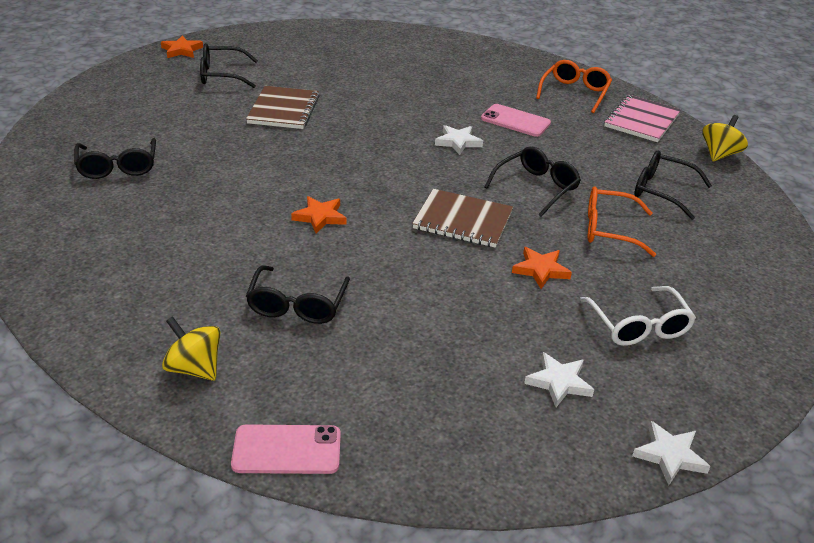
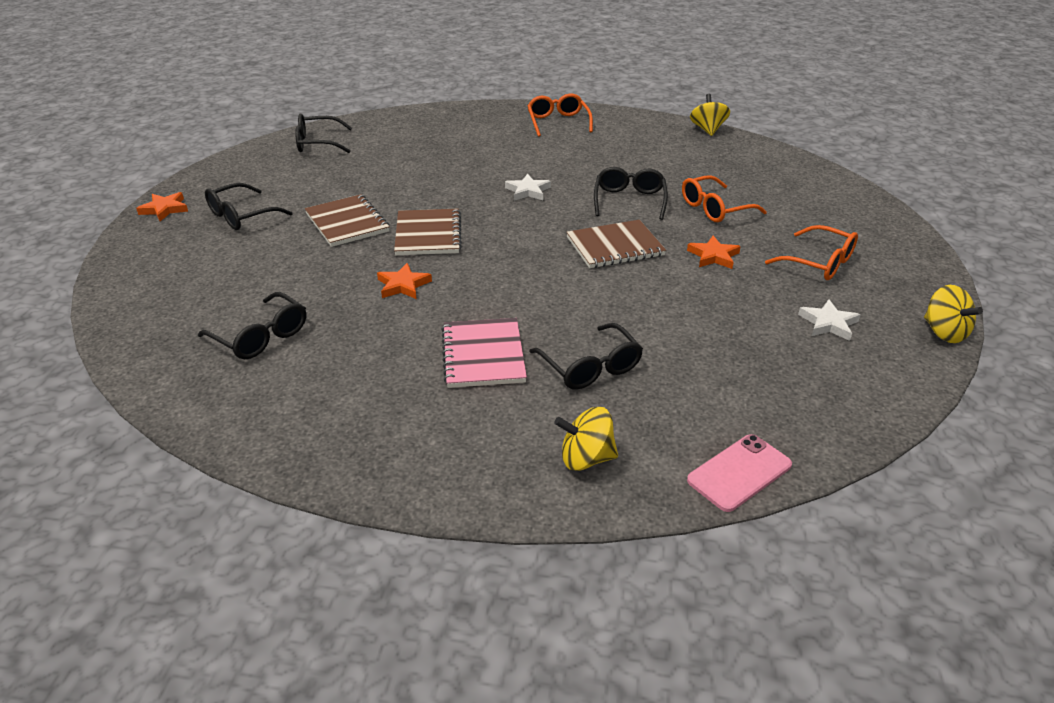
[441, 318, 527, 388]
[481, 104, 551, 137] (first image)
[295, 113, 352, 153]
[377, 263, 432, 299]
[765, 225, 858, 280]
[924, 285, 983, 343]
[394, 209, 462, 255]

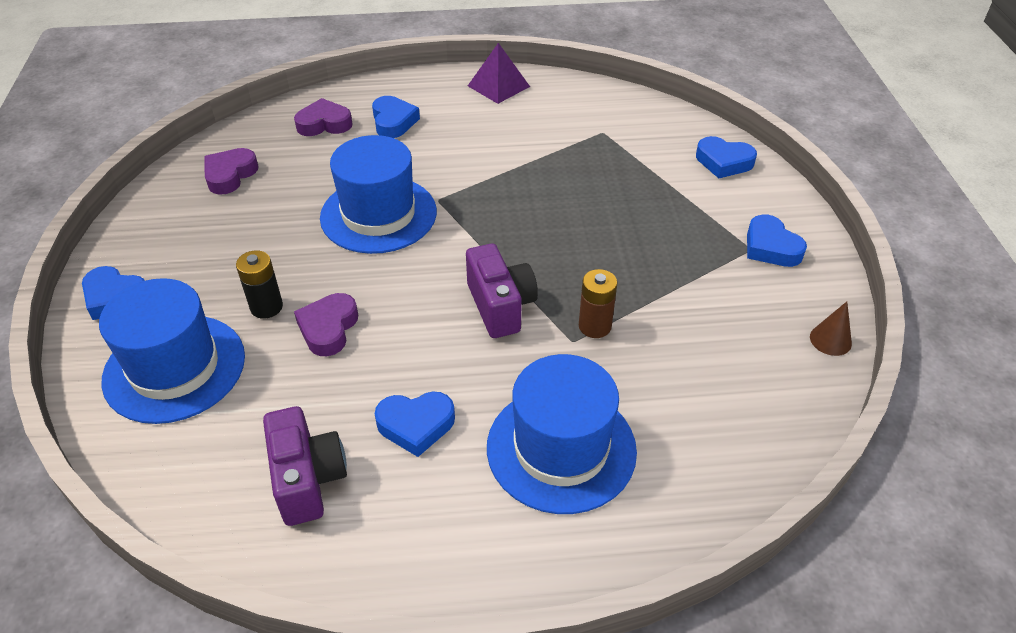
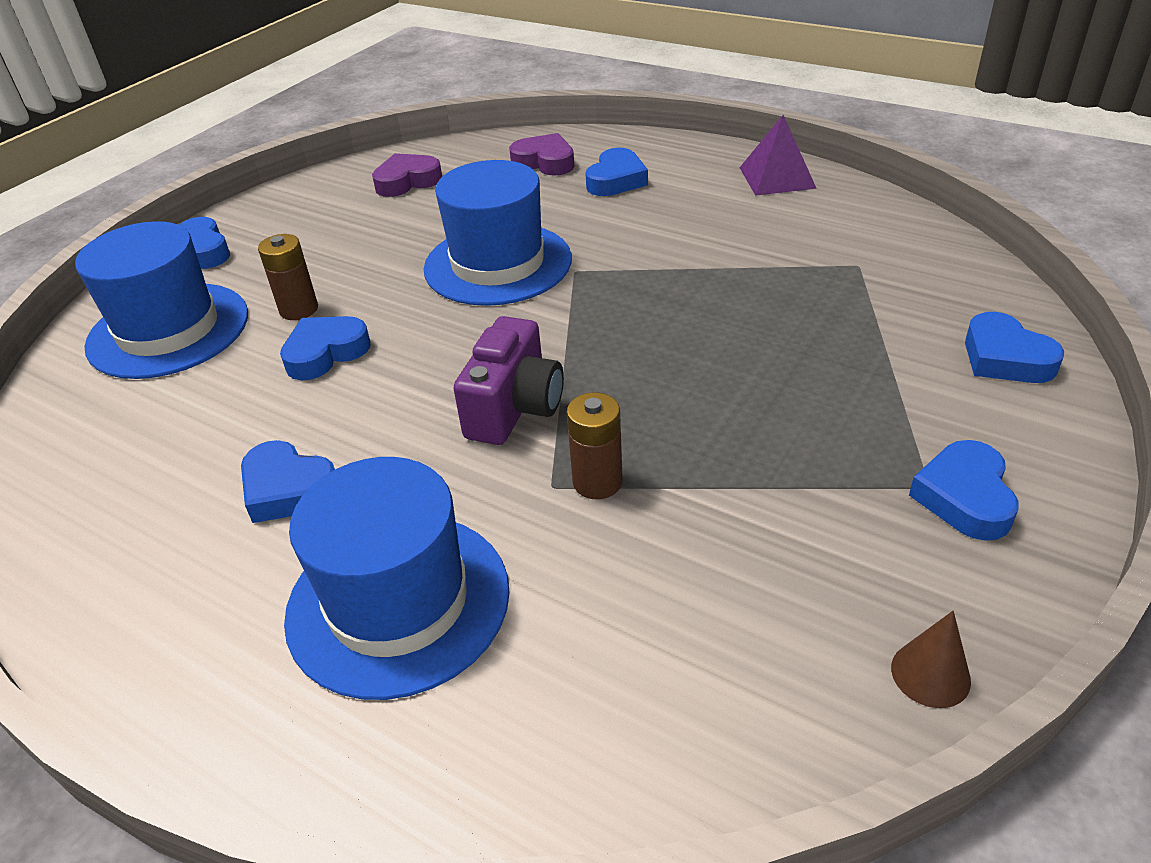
[258, 234, 318, 320]
[280, 316, 371, 380]
[263, 406, 347, 526] (first image)

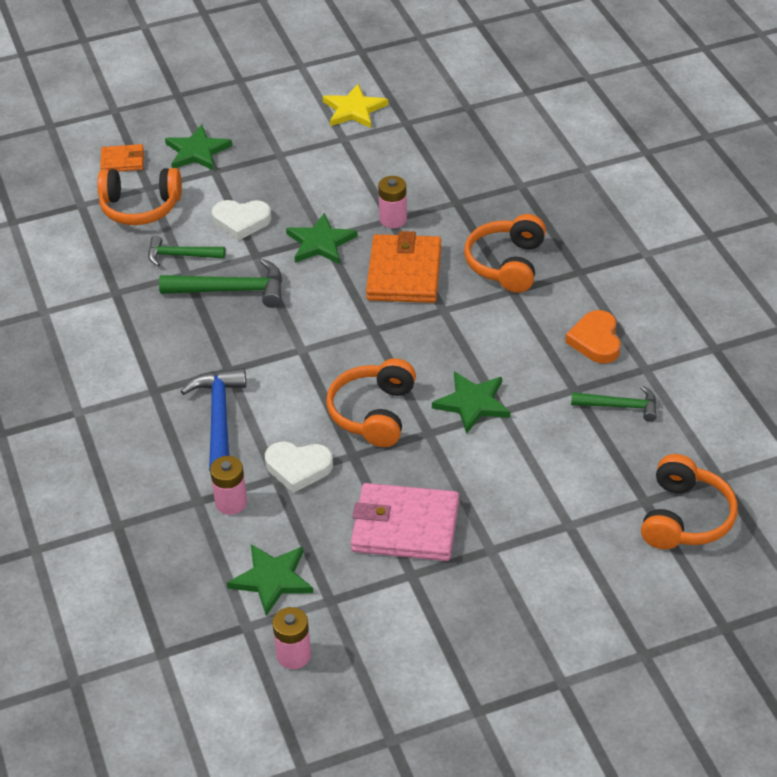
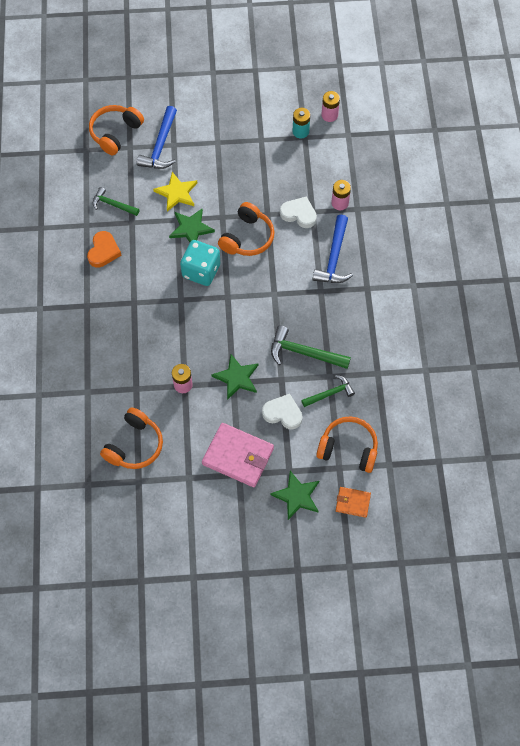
[153, 172, 197, 212]
[100, 407, 163, 469]
[366, 231, 441, 303] (first image)
[301, 375, 355, 407]
[202, 423, 274, 487]
[227, 544, 314, 616] (first image)
[137, 106, 177, 169]
[292, 108, 310, 139]
[180, 240, 220, 286]

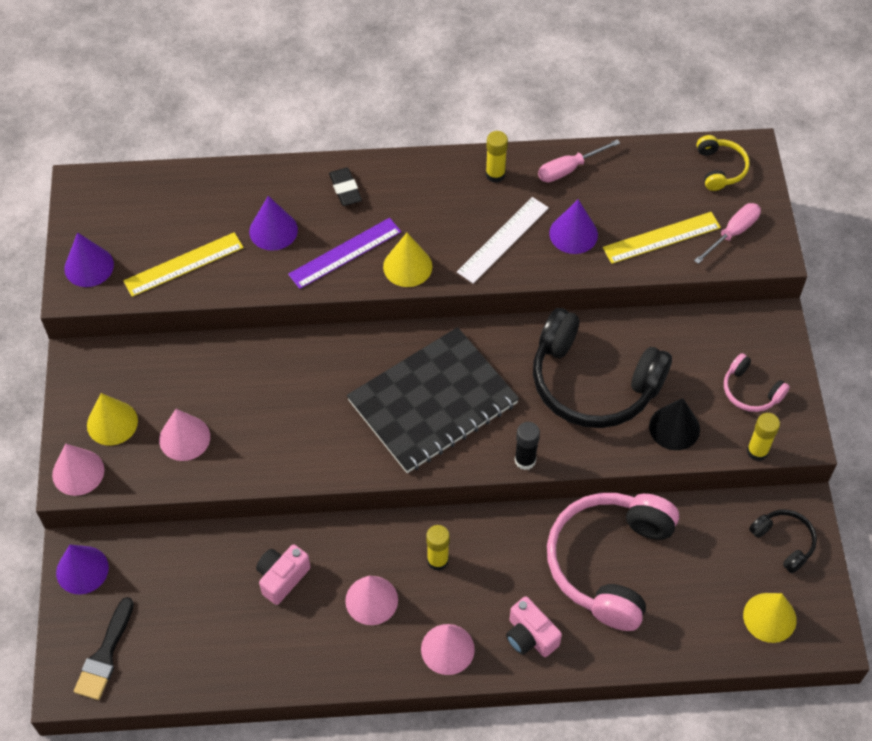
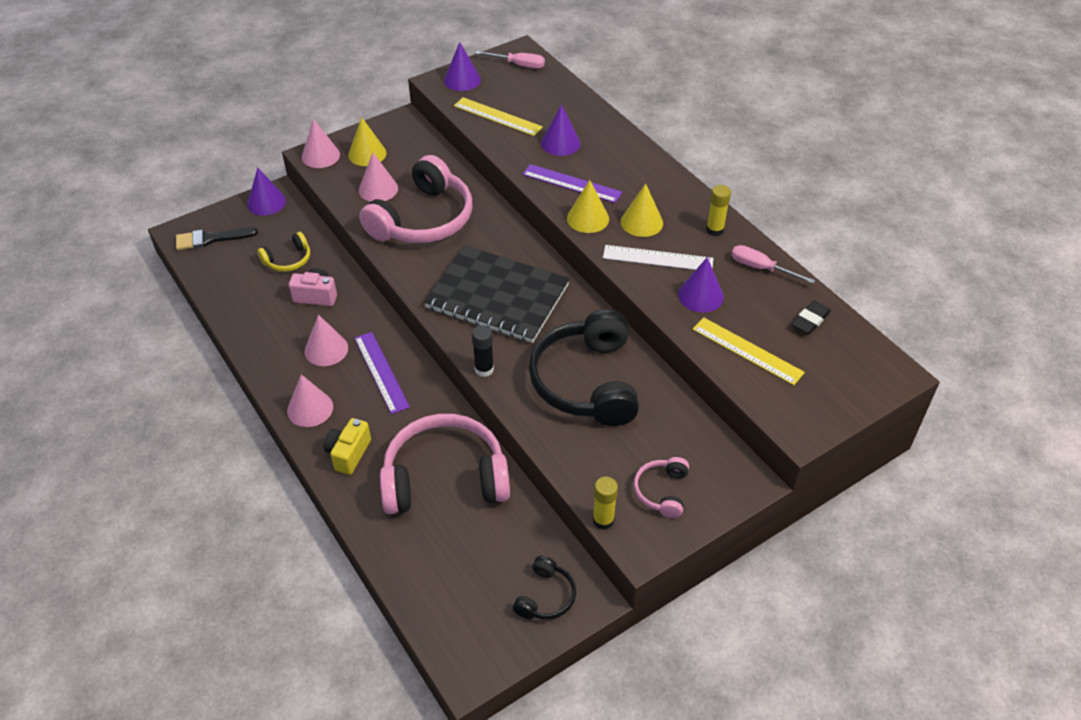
[257, 232, 310, 272]
[792, 301, 831, 335]
[475, 51, 545, 69]
[649, 398, 700, 450] (first image)
[354, 332, 410, 414]
[621, 183, 663, 237]
[324, 418, 371, 475]
[359, 155, 472, 243]

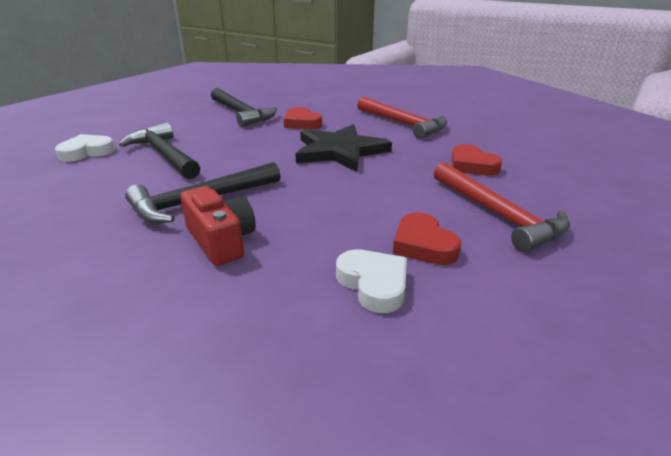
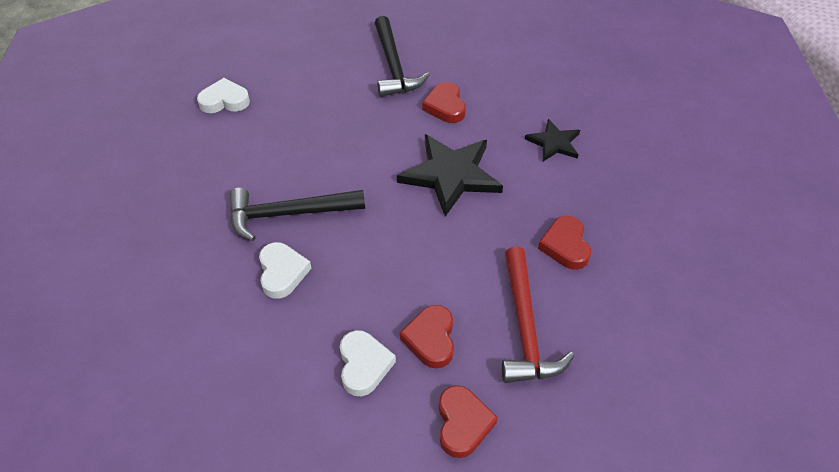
[525, 119, 580, 161]
[119, 122, 200, 179] (first image)
[259, 242, 312, 299]
[439, 385, 498, 458]

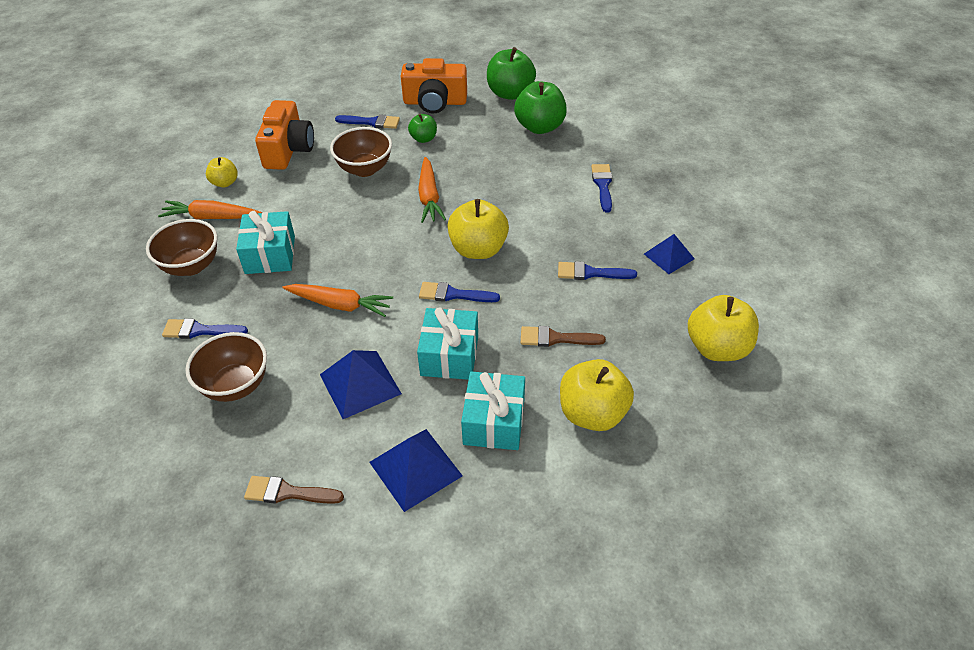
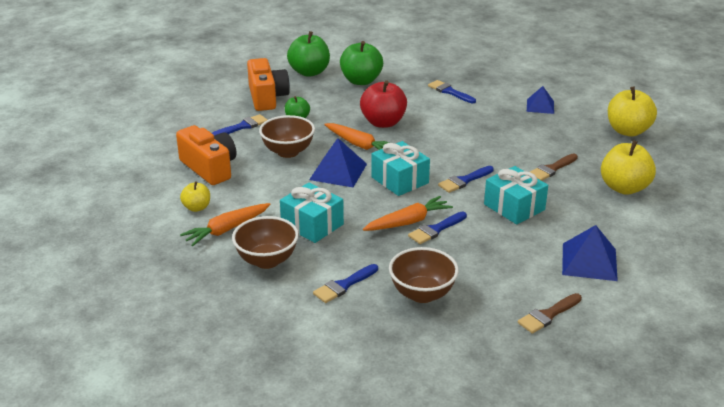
[247, 58, 290, 111]
[447, 199, 509, 259] (first image)
[408, 212, 467, 244]
[309, 138, 367, 187]
[371, 141, 430, 196]
[360, 80, 407, 128]

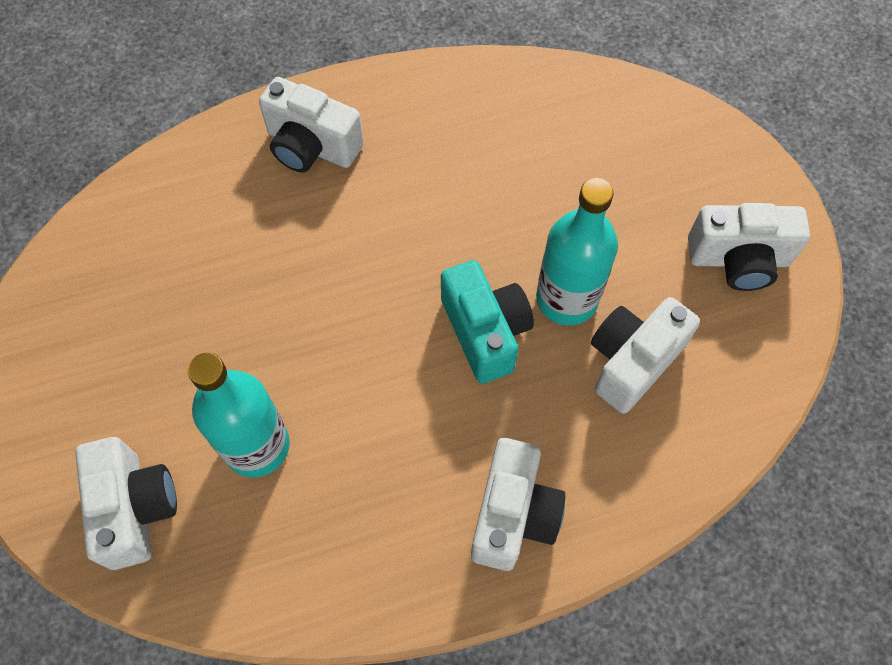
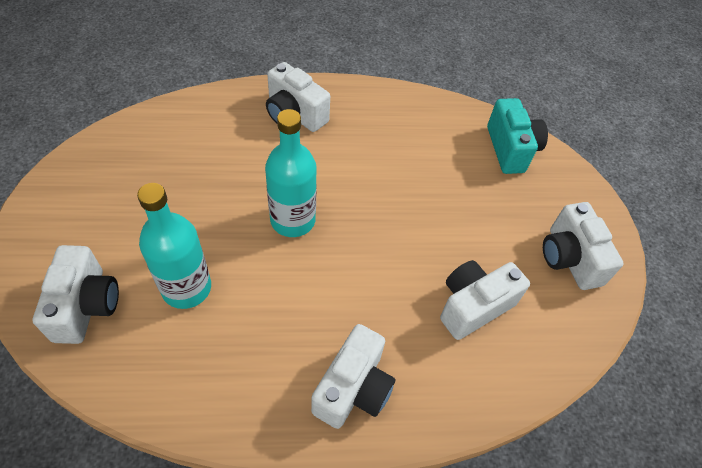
[265, 109, 317, 237]
[543, 202, 624, 290]
[487, 98, 548, 174]

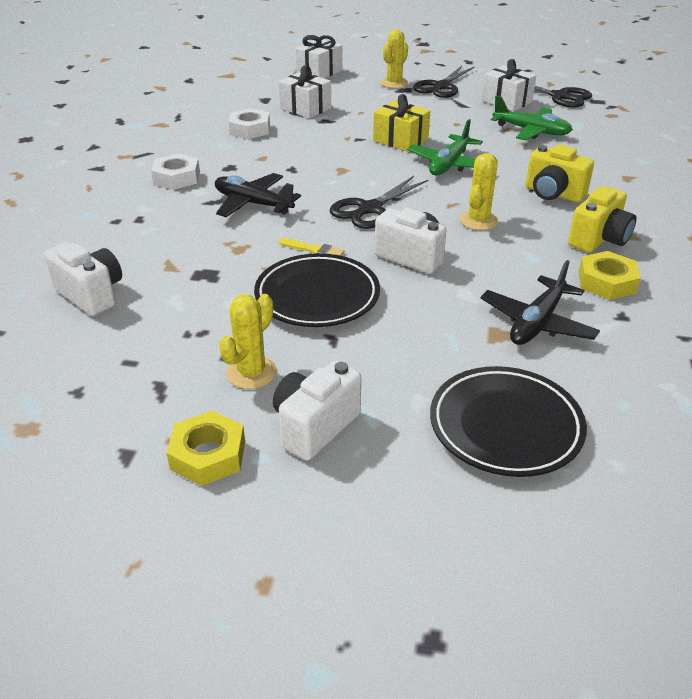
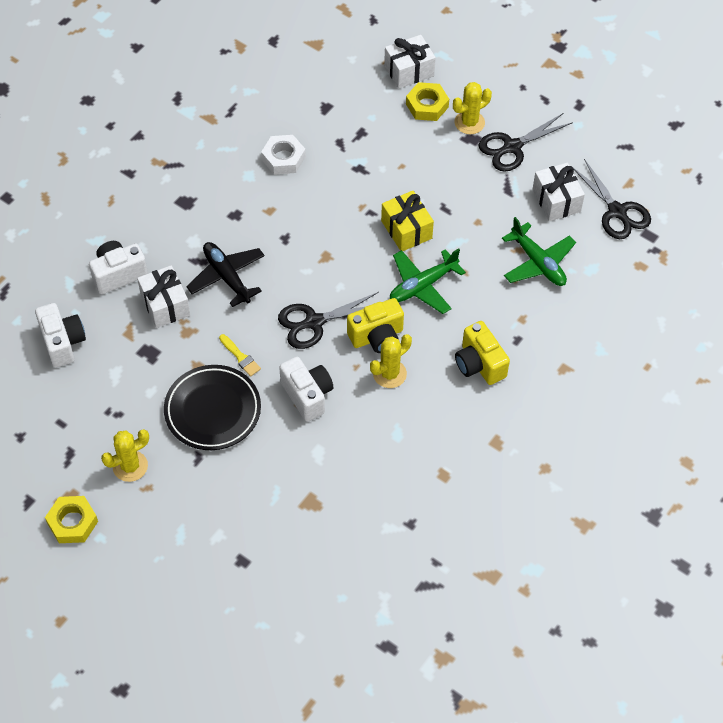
[137, 265, 190, 328]
[151, 153, 200, 190] (first image)
[347, 298, 404, 353]
[406, 82, 449, 121]
[481, 260, 600, 345] (first image)
[89, 241, 148, 294]
[430, 366, 587, 477] (first image)

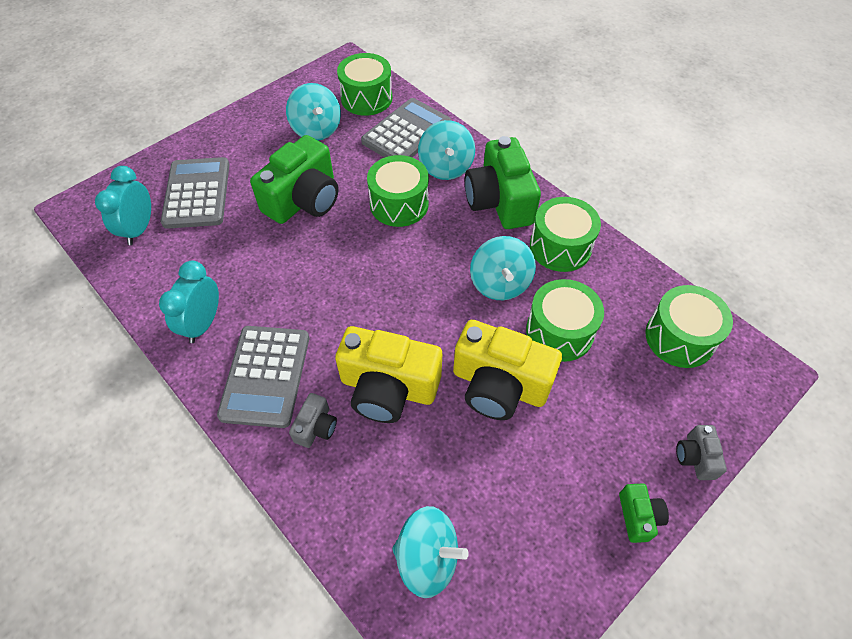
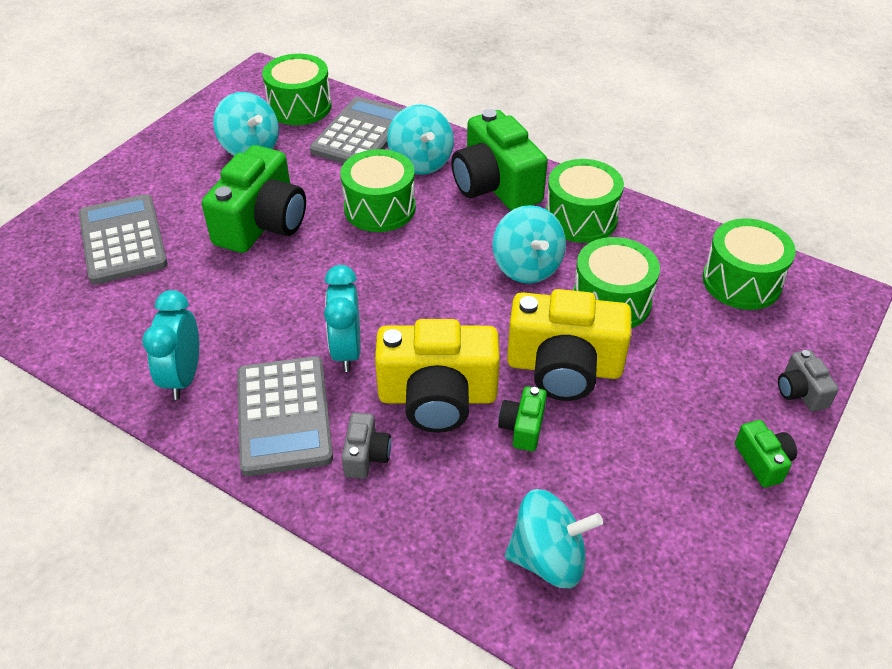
[324, 265, 360, 372]
[498, 387, 547, 451]

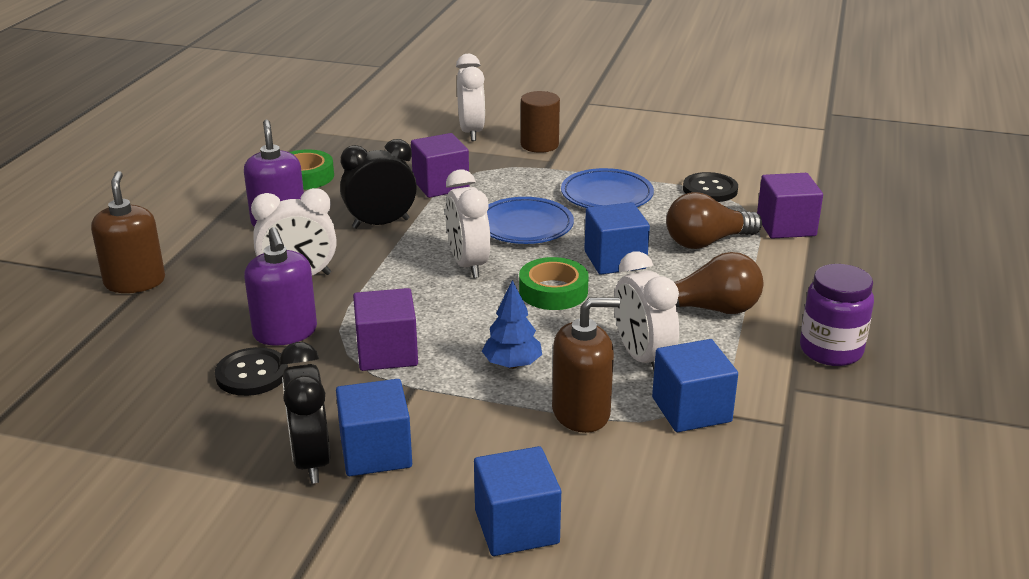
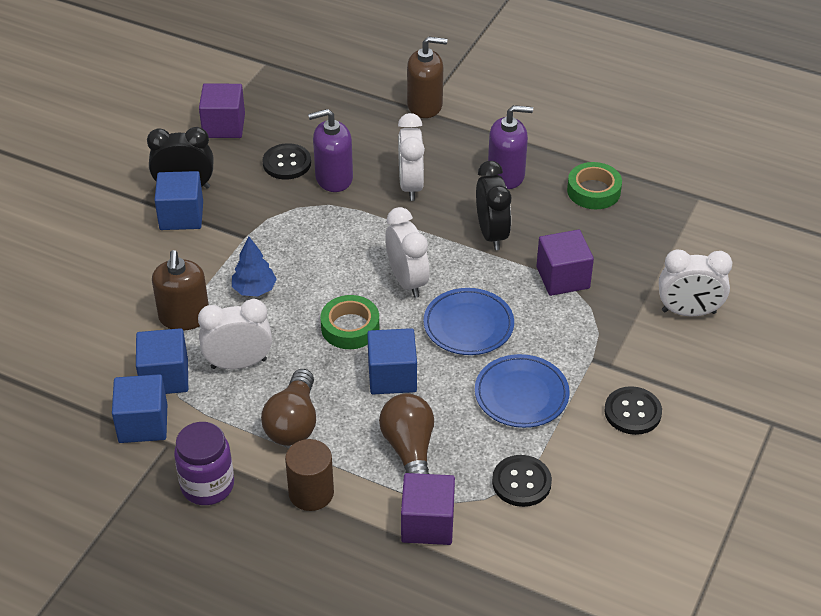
[285, 439, 334, 511]
[385, 207, 430, 298]
[199, 83, 245, 138]
[112, 374, 167, 443]
[604, 386, 662, 435]

